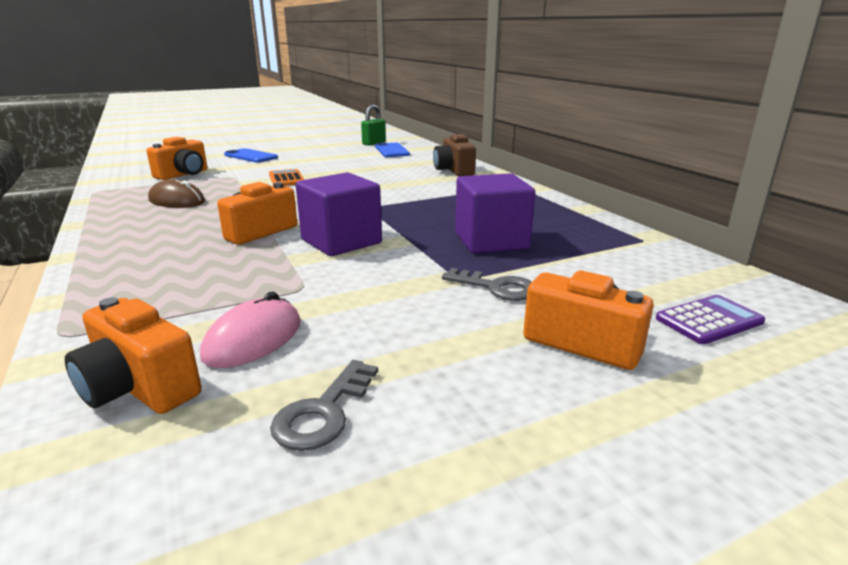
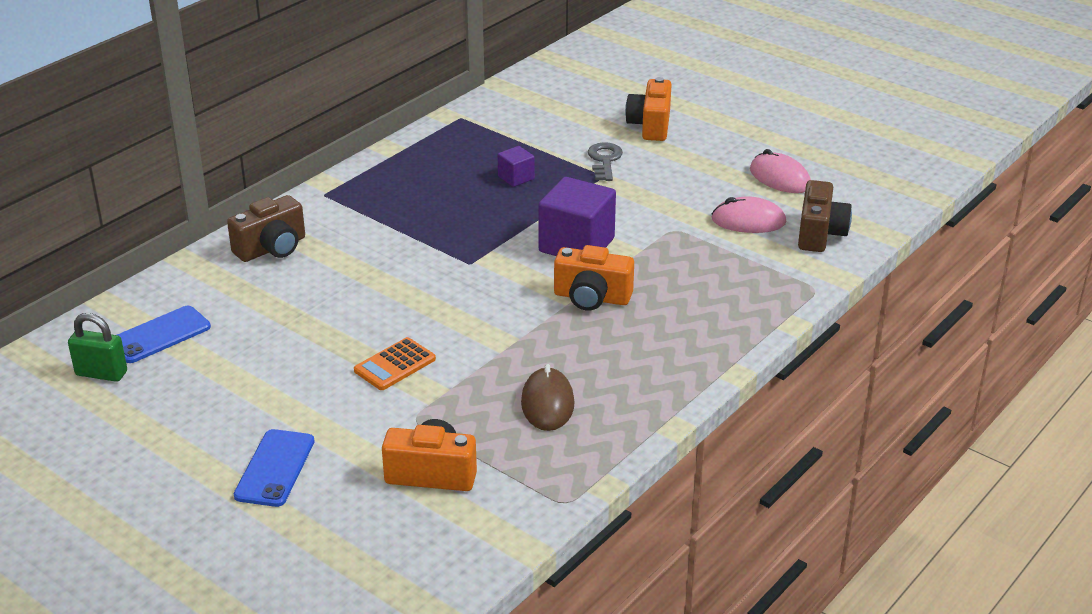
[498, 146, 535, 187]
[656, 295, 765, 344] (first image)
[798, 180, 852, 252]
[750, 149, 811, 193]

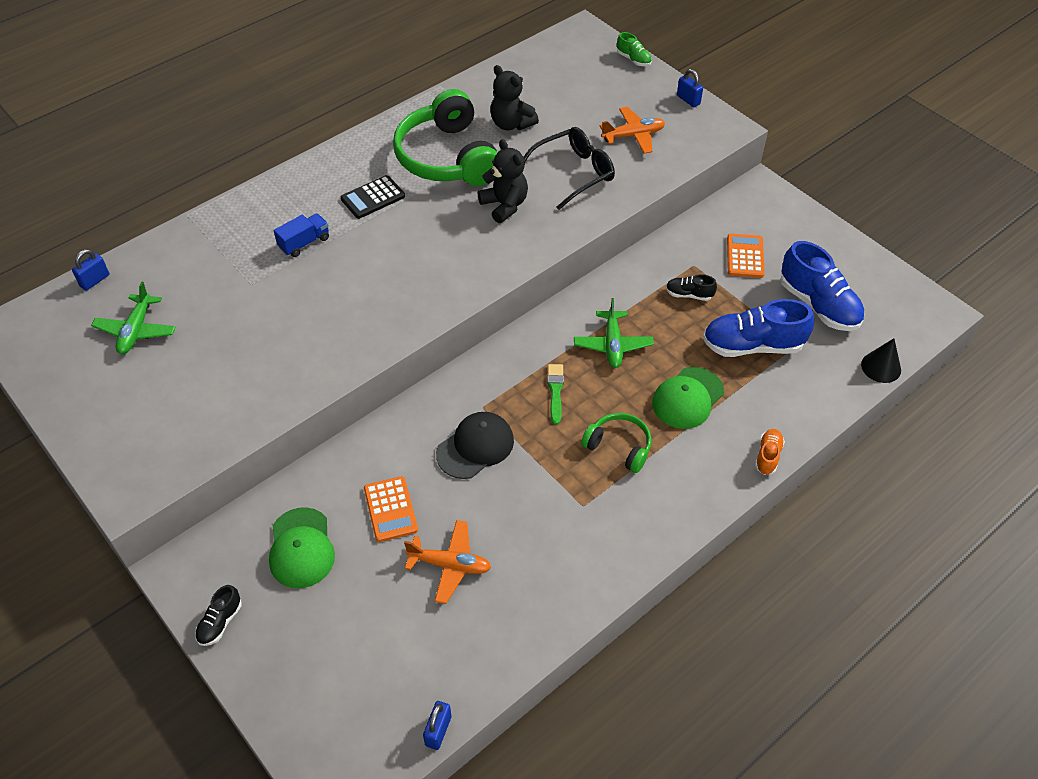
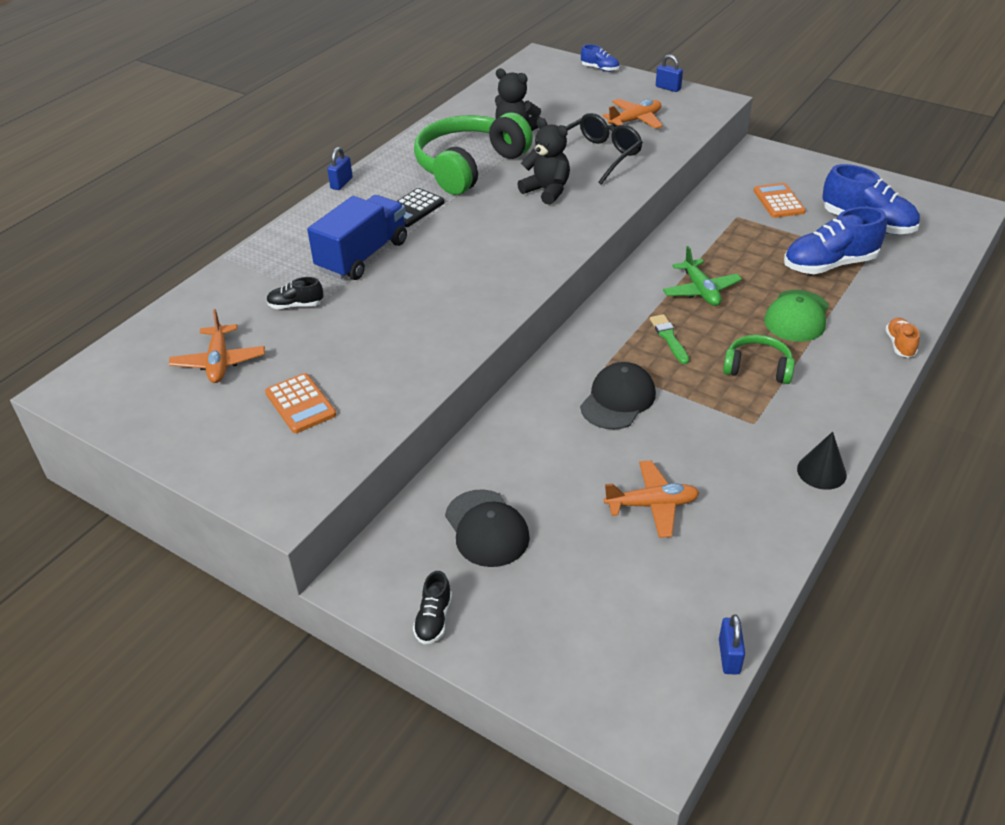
[581, 44, 619, 72]
[414, 112, 533, 195]
[307, 195, 407, 280]
[327, 147, 353, 190]
[266, 277, 324, 309]
[169, 309, 265, 383]
[797, 432, 847, 490]
[265, 373, 336, 433]
[445, 489, 530, 567]

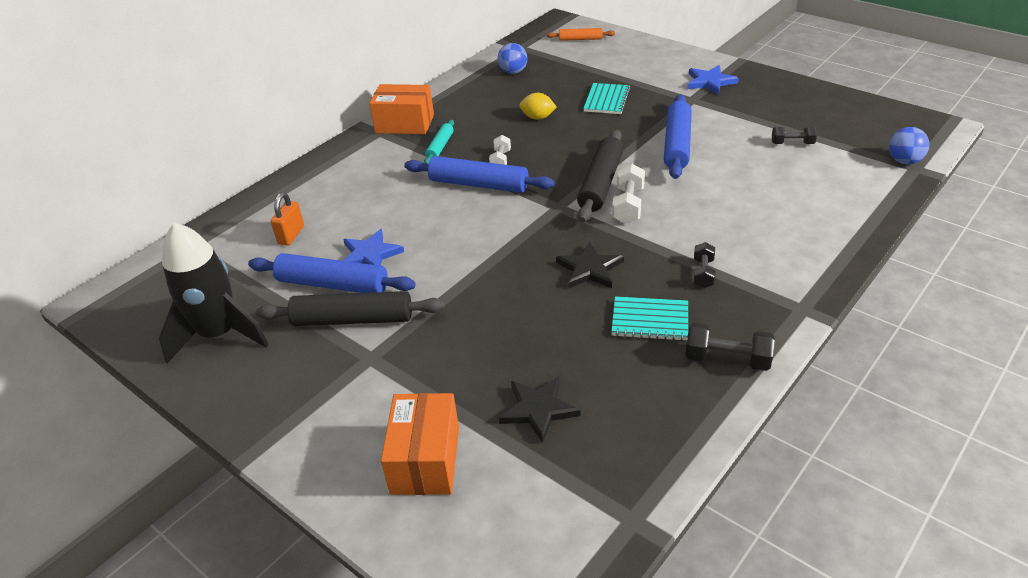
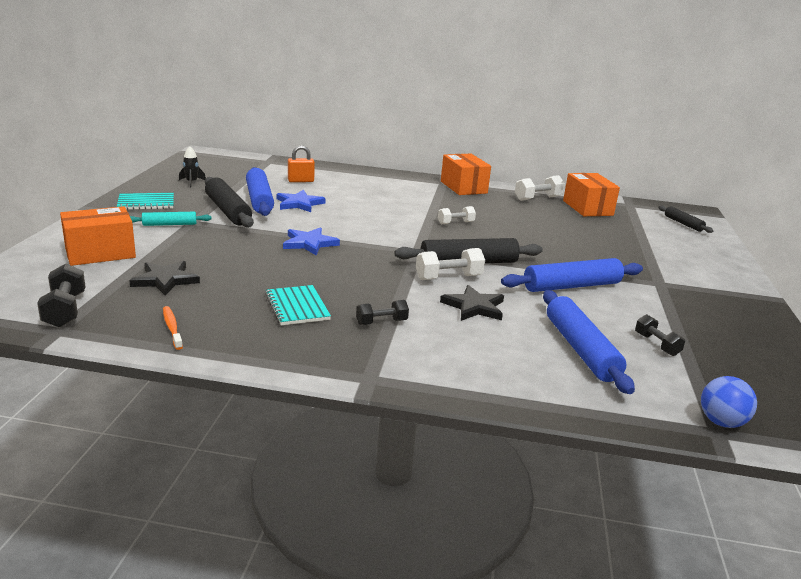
[658, 206, 713, 233]
[563, 173, 620, 216]
[283, 227, 340, 255]
[117, 193, 174, 210]
[519, 93, 557, 120] (first image)
[130, 212, 212, 226]
[543, 290, 635, 394]
[179, 146, 206, 188]
[440, 285, 504, 321]
[37, 264, 86, 328]
[515, 175, 565, 201]
[163, 306, 183, 350]

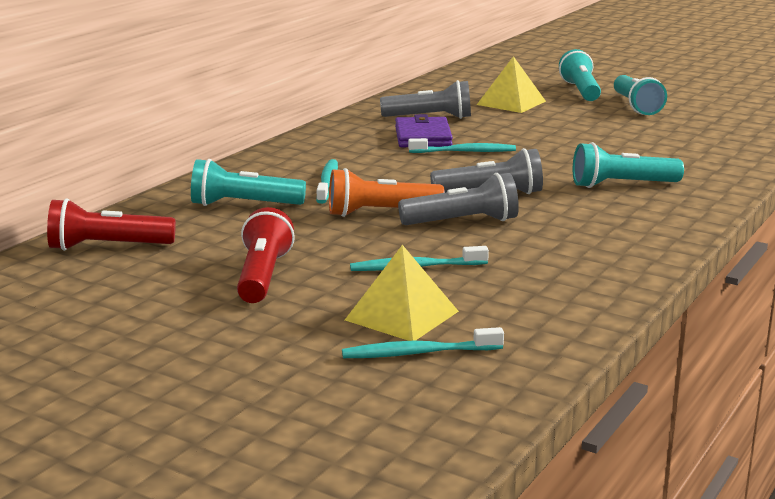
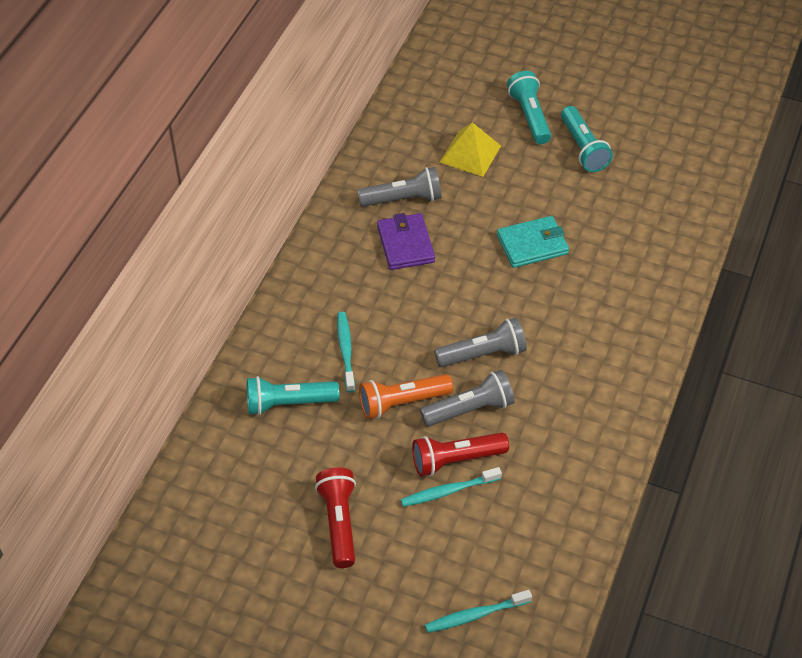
[408, 138, 516, 153] (first image)
[573, 142, 684, 188] (first image)
[412, 433, 509, 476]
[345, 245, 459, 341] (first image)
[497, 216, 569, 268]

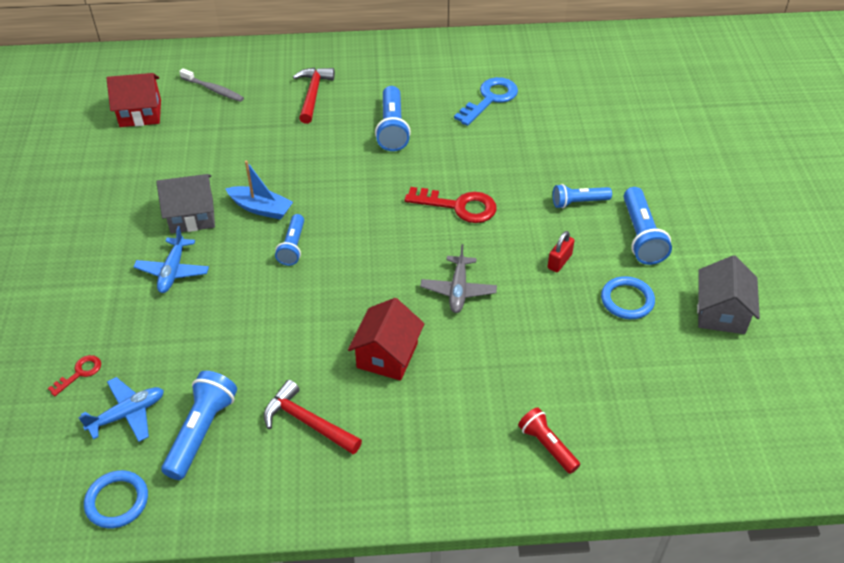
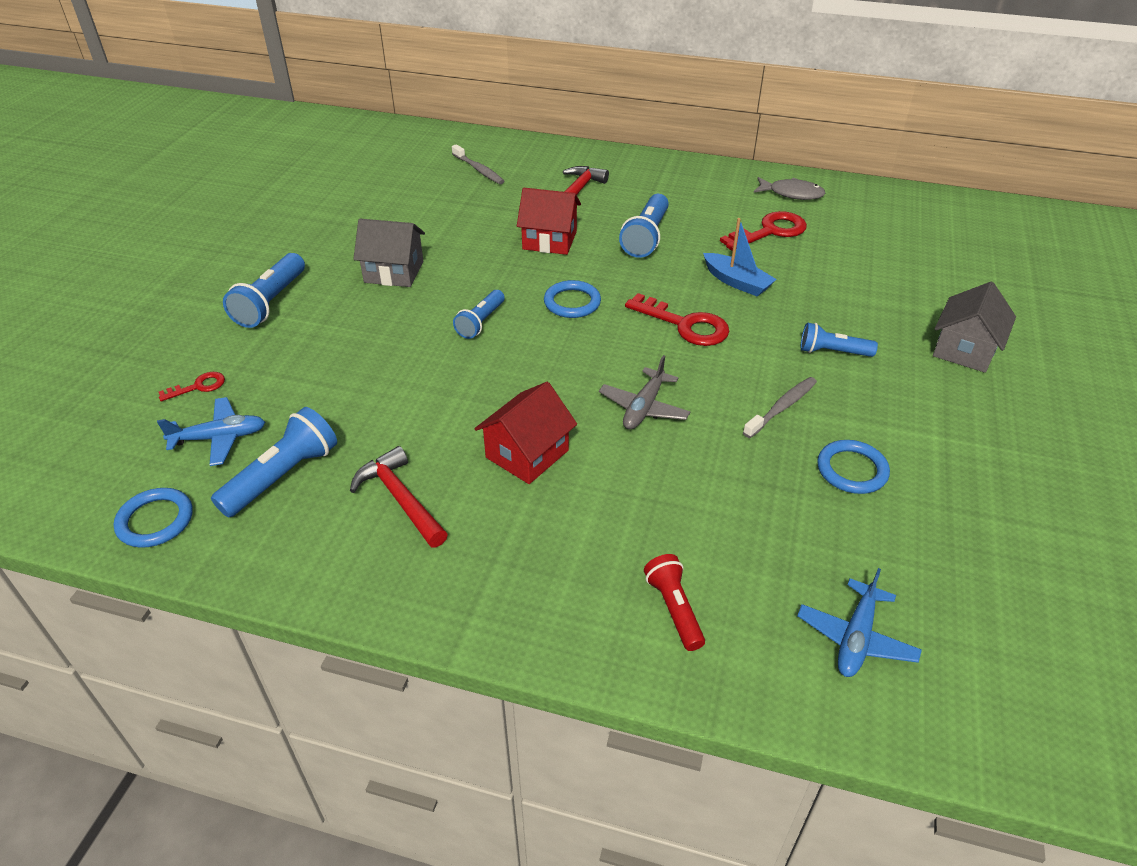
[517, 188, 581, 255]
[720, 211, 807, 251]
[703, 218, 777, 296]
[223, 253, 305, 328]
[797, 568, 922, 677]
[743, 377, 817, 438]
[933, 282, 1016, 373]
[754, 177, 825, 200]
[544, 280, 601, 318]

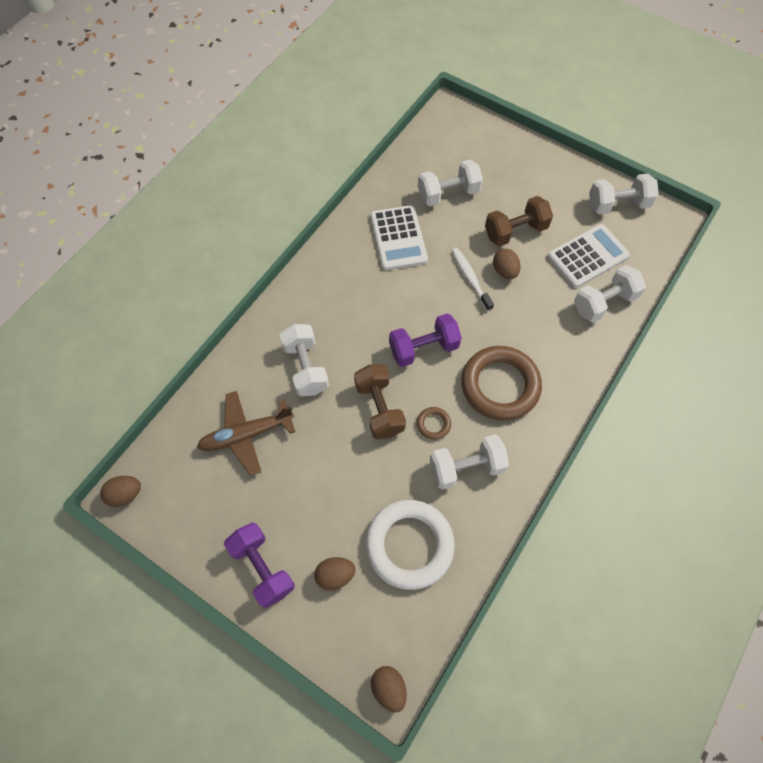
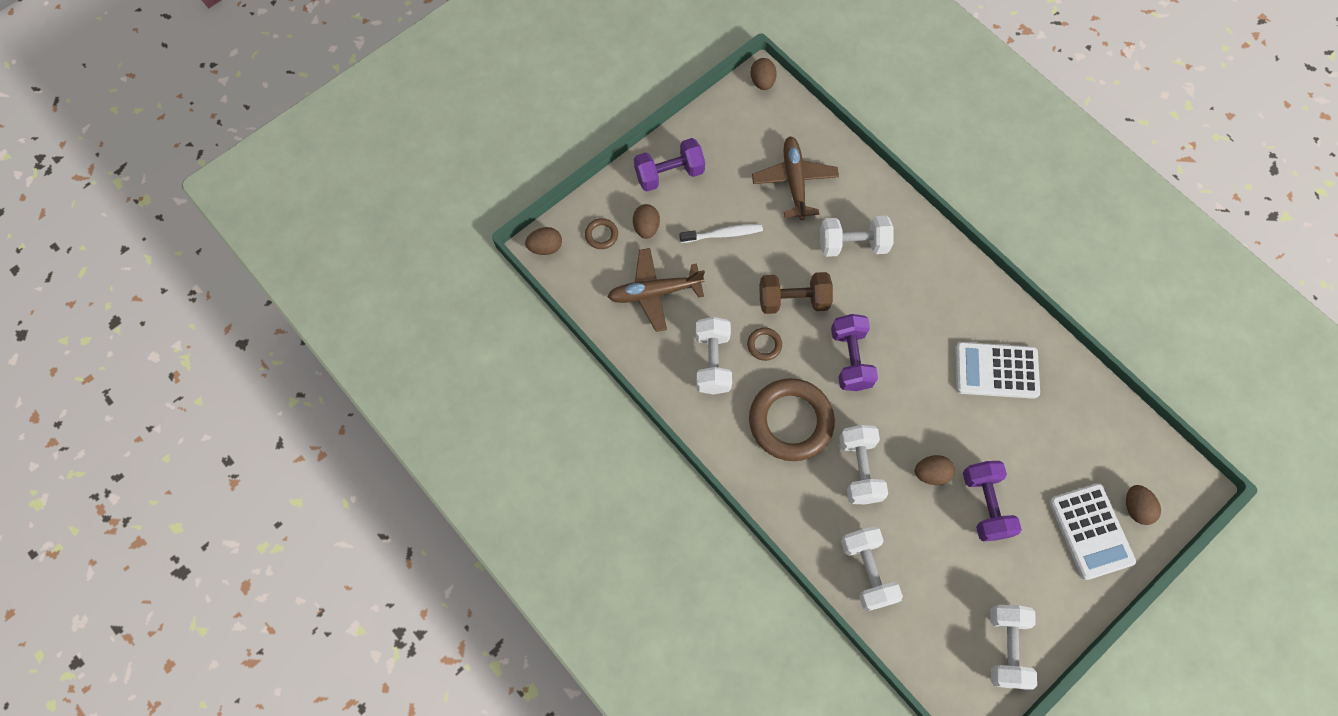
[839, 425, 888, 504]
[963, 461, 1022, 541]
[1049, 483, 1136, 580]
[680, 224, 763, 243]
[607, 248, 705, 332]
[585, 218, 618, 249]
[1126, 485, 1161, 525]

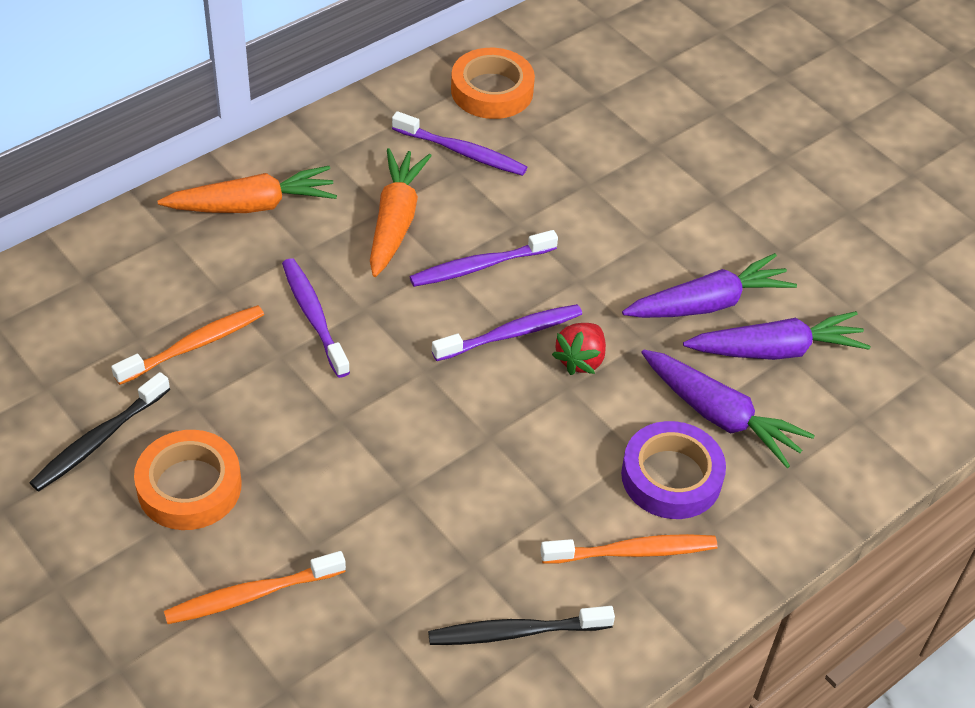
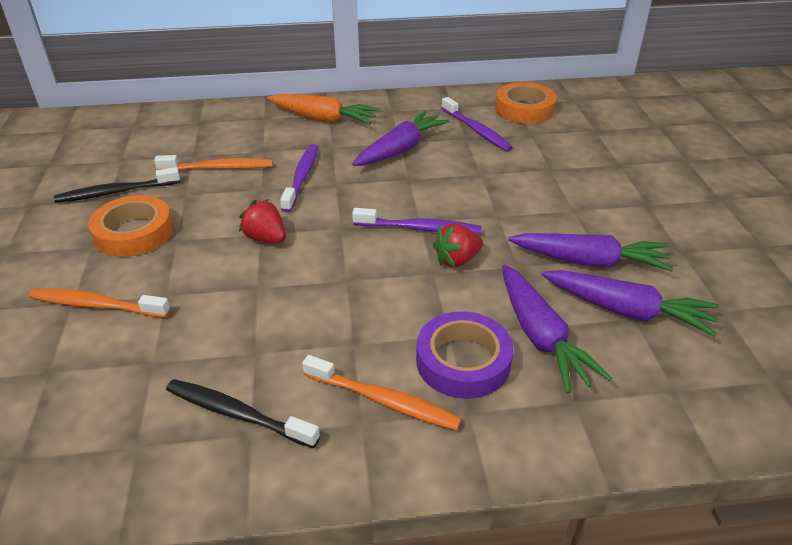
[352, 111, 450, 166]
[410, 230, 558, 287] (first image)
[239, 199, 286, 243]

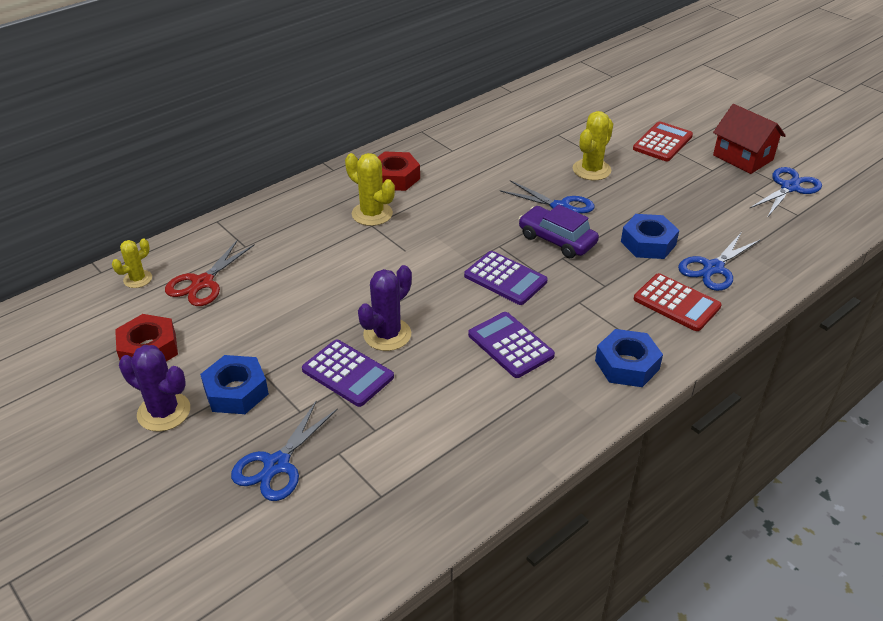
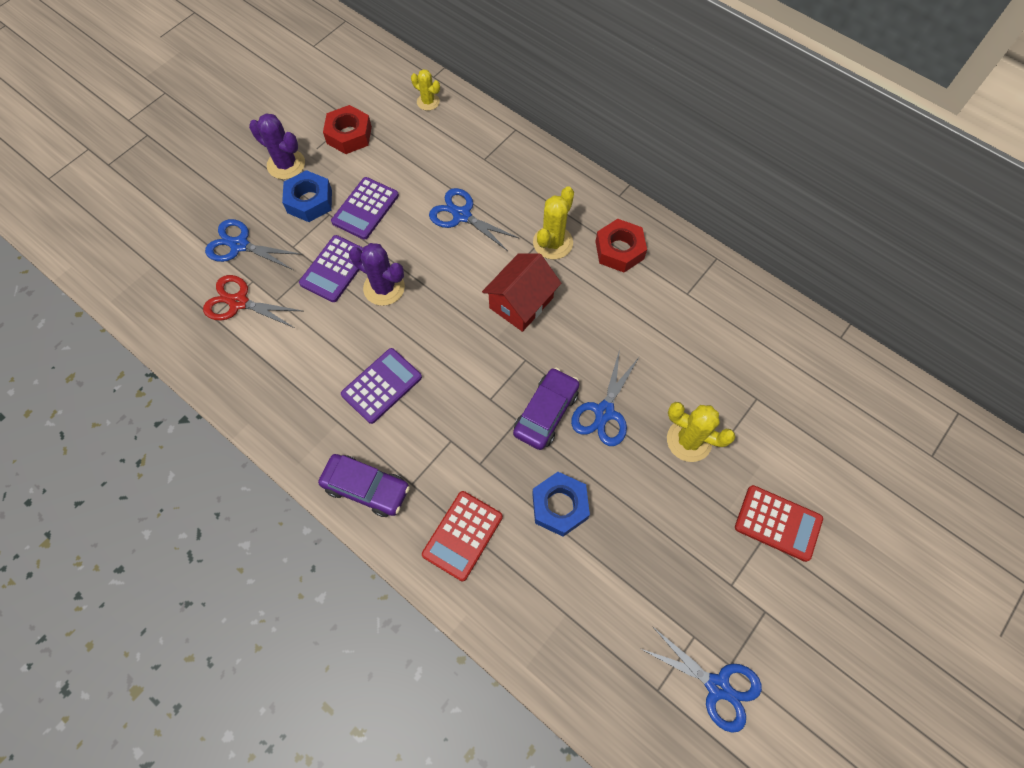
[482, 253, 561, 332]
[429, 188, 520, 251]
[203, 275, 302, 328]
[331, 177, 399, 240]
[318, 454, 410, 517]
[249, 113, 305, 180]

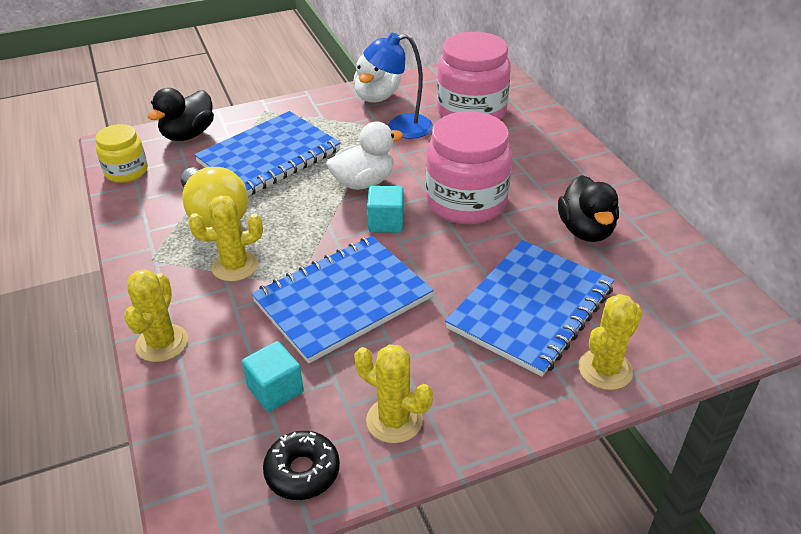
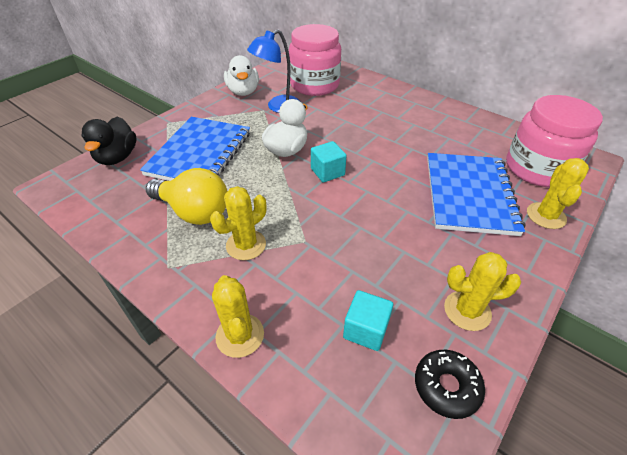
[506, 95, 603, 187]
[95, 124, 148, 183] (first image)
[558, 175, 619, 242] (first image)
[251, 236, 433, 364] (first image)

